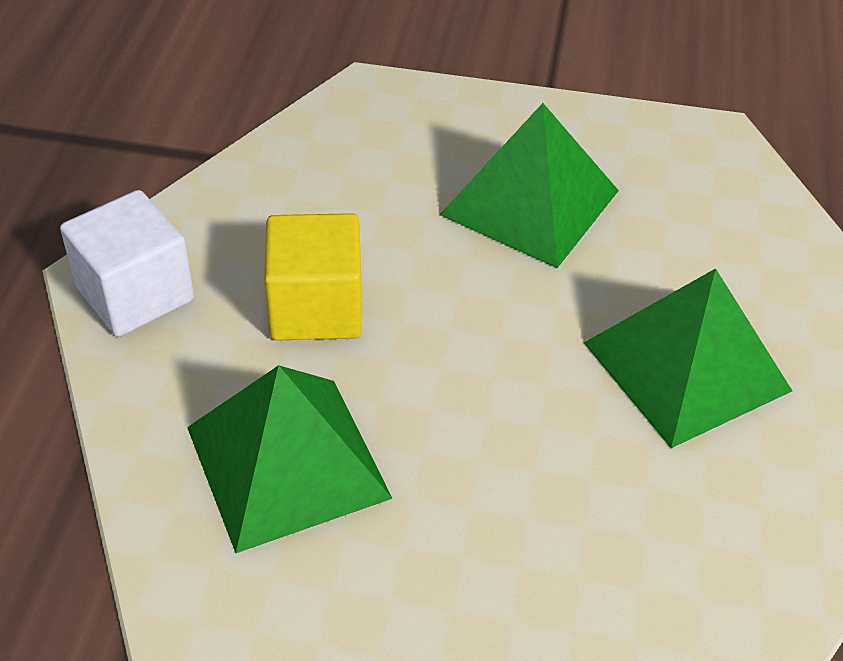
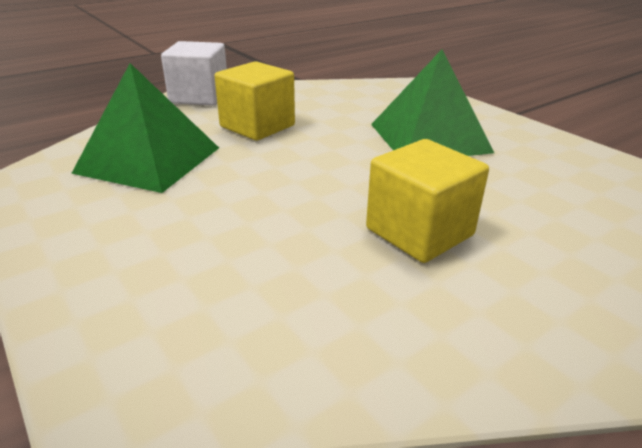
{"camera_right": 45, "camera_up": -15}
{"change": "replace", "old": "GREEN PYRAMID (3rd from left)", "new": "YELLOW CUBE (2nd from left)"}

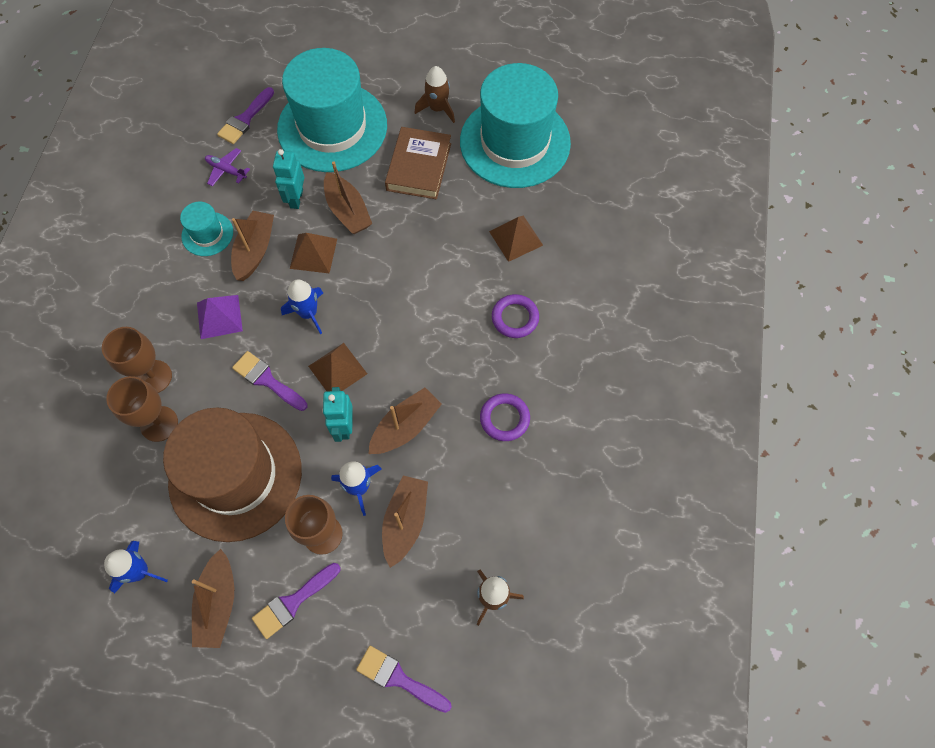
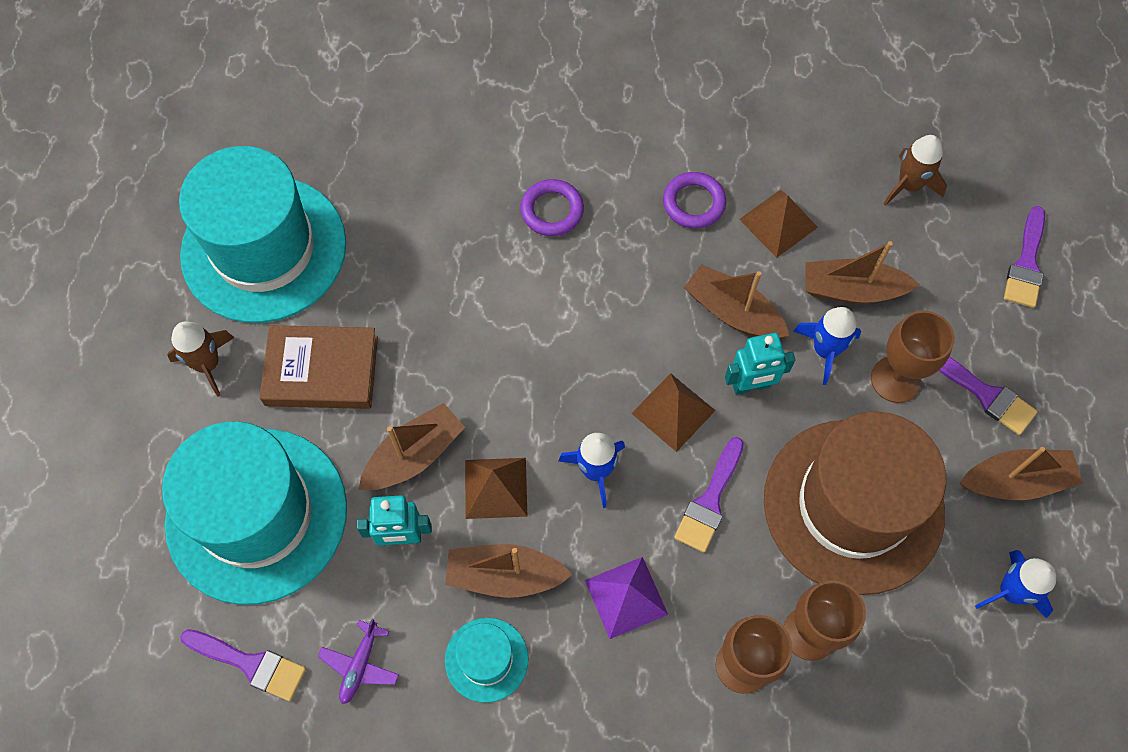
{"camera_right": -100, "camera_up": 0}
{"change": "move", "old": "BROWN PYRAMID (3rd from left)"}

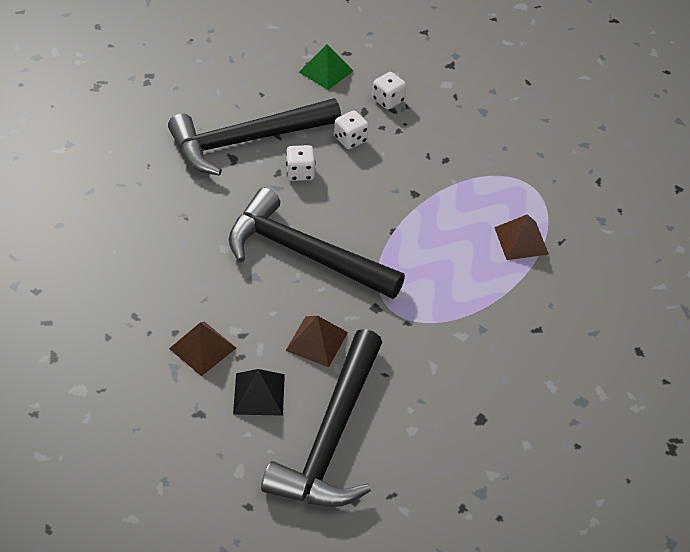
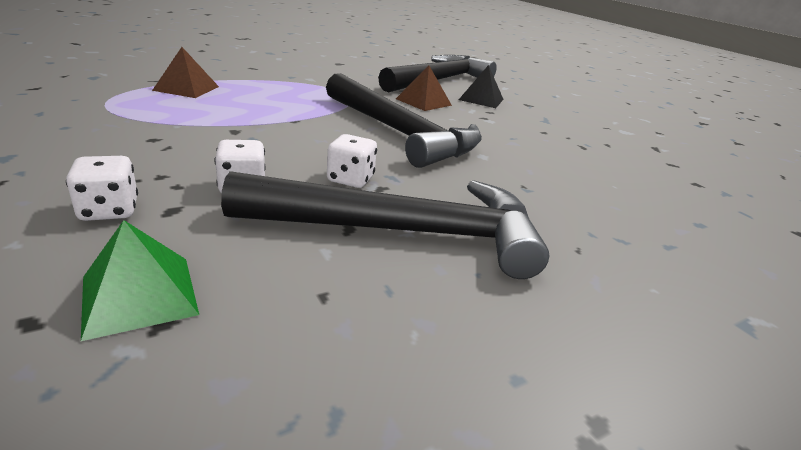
{"camera_right": -160, "camera_up": -20}
{"change": "delete", "old": "BROWN PYRAMID (1st from left)"}

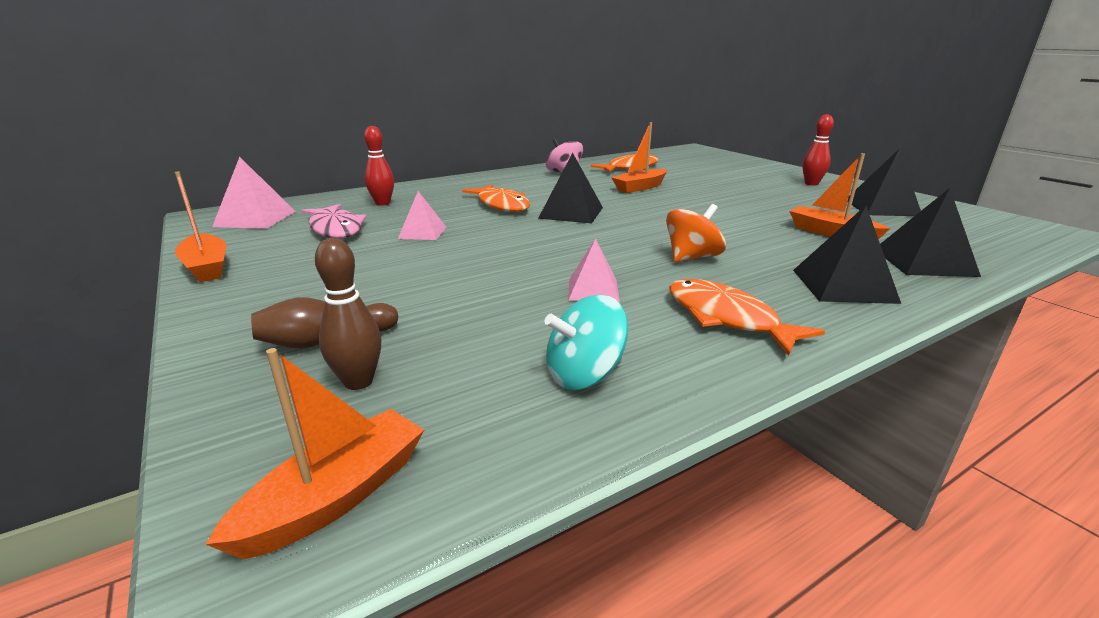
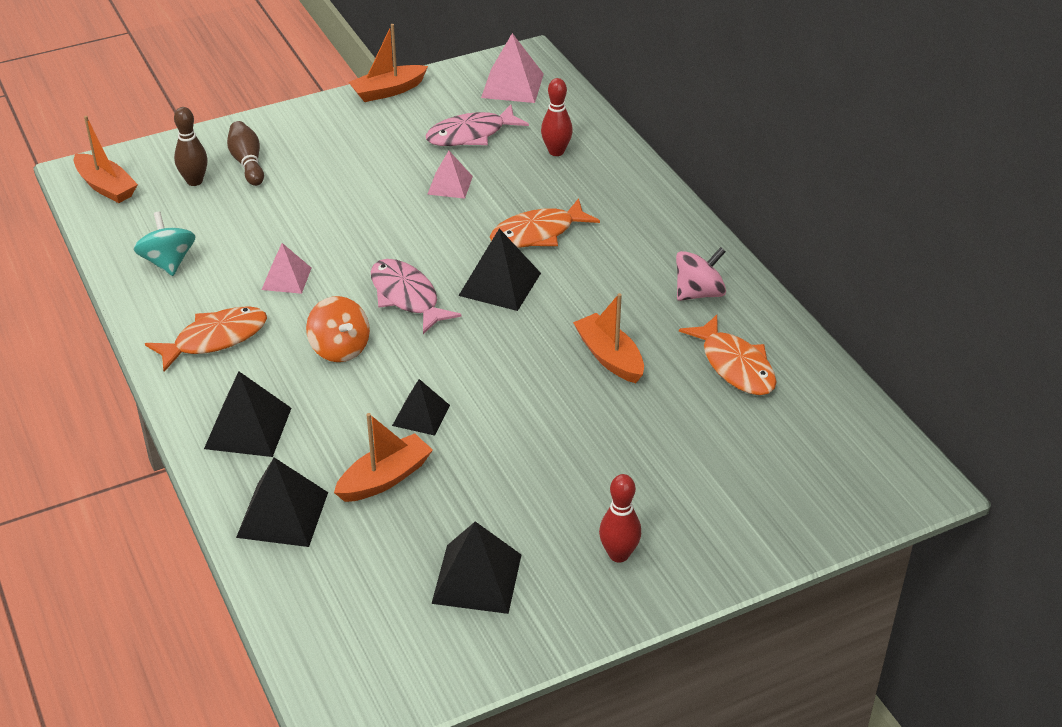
{"camera_right": 95, "camera_up": 15}
{"change": "insert", "new": "PINK FISH (1st from left)"}
{"change": "insert", "new": "BLACK PYRAMID (3rd from left)"}

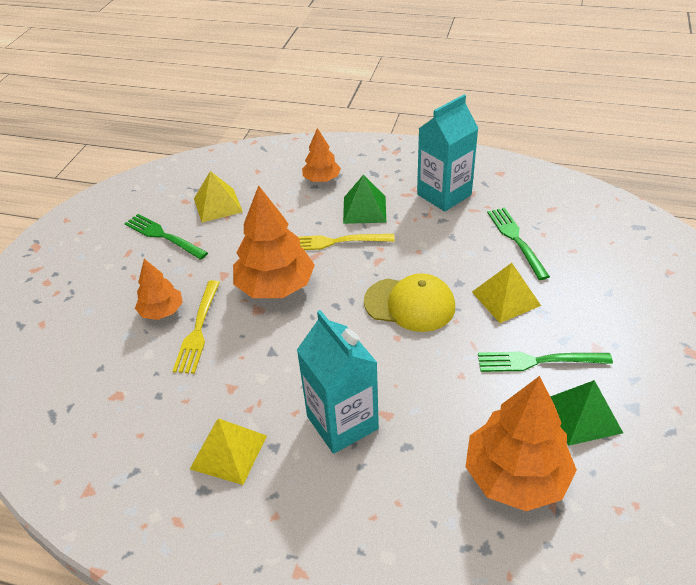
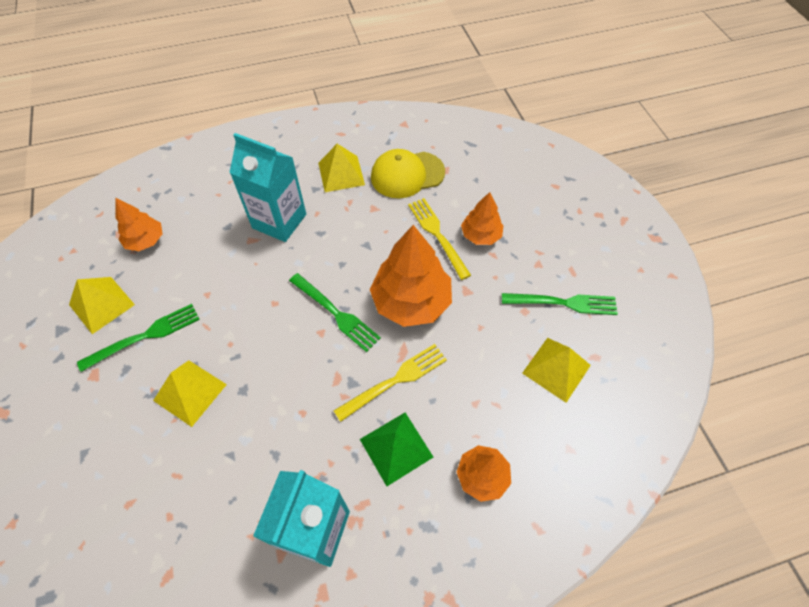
{"camera_right": 145, "camera_up": 15}
{"change": "move", "old": "YELLOW CAP"}
{"change": "move", "old": "GREEN FORK (2nd from left)"}
{"change": "recolor", "old": "GREEN PYRAMID (2nd from left)", "new": "YELLOW PYRAMID (1st from left)"}
{"change": "resize", "old": "ORANGE TREE (4th from left in the first image)", "factor": 0.56}

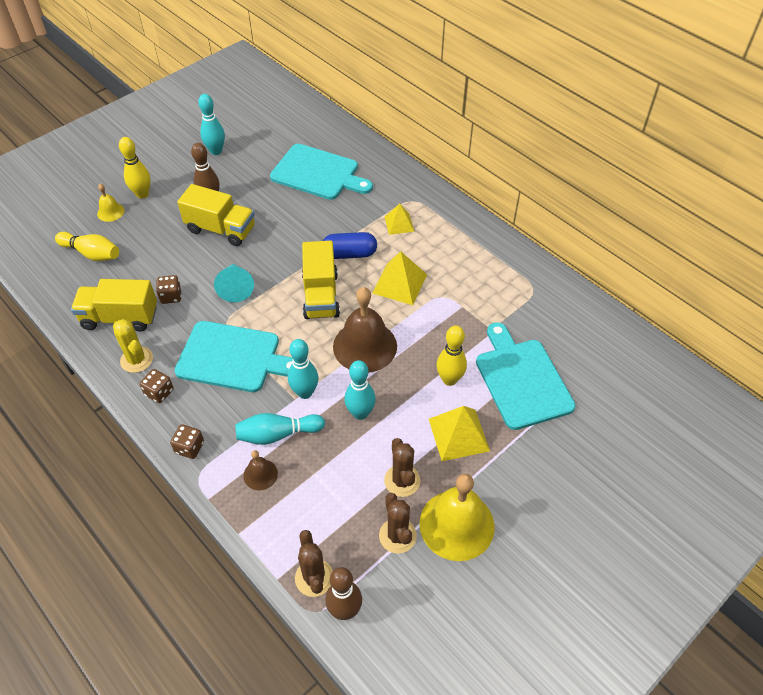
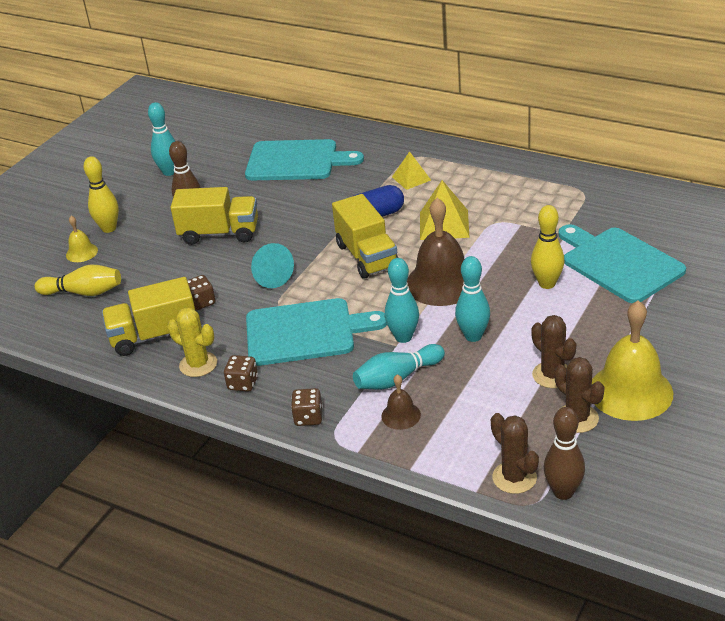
{"camera_right": -15, "camera_up": -15}
{"change": "delete", "old": "YELLOW PYRAMID (3rd from left)"}

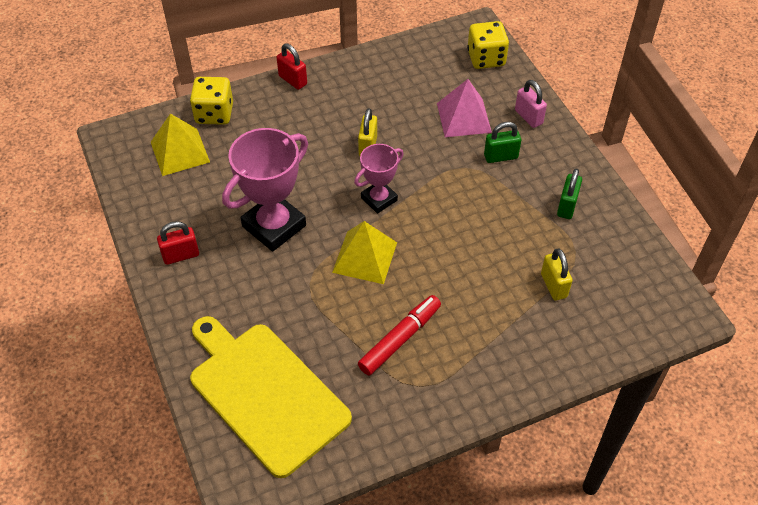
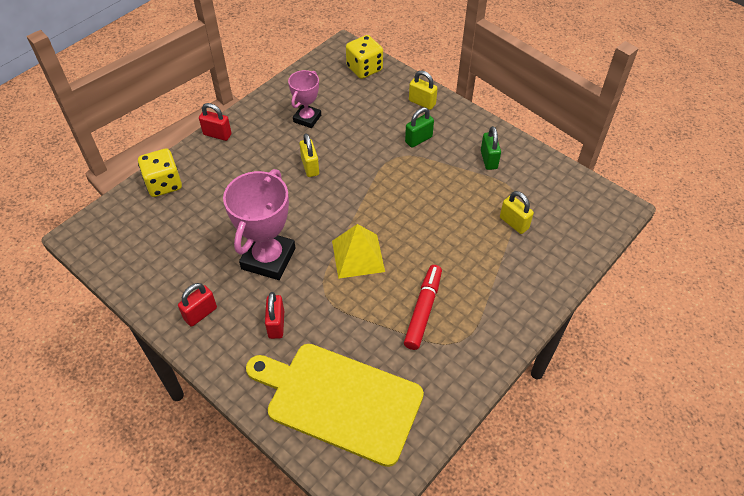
{"camera_right": -25, "camera_up": 0}
{"change": "delete", "old": "YELLOW PYRAMID (1st from left)"}
{"change": "delete", "old": "PINK PYRAMID"}
{"change": "insert", "new": "RED PADLOCK (3rd from left)"}
{"change": "move", "old": "PINK TROPHY (2nd from left)"}
{"change": "recolor", "old": "PINK PADLOCK", "new": "YELLOW PADLOCK (2nd from left)"}

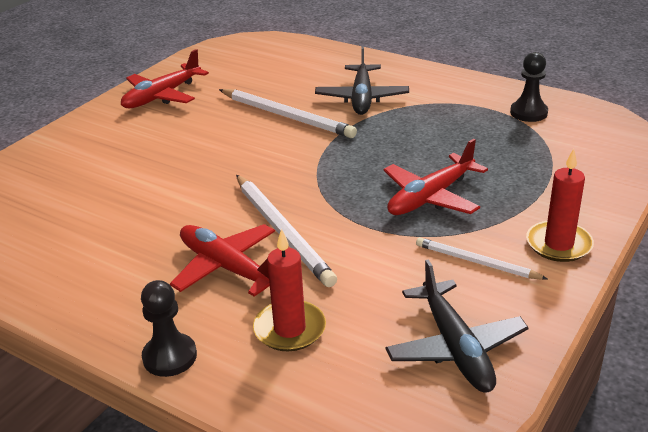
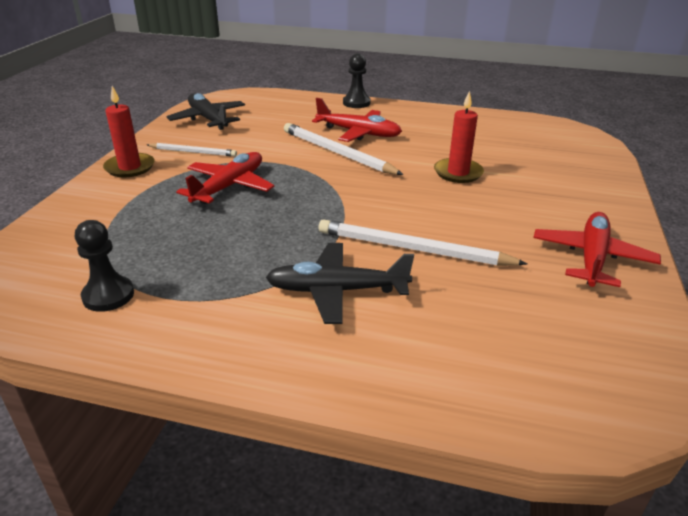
{"camera_right": 160, "camera_up": 0}
{"change": "move", "old": "RED CANDLE (1st from left in the first image)", "new": "RED CANDLE (2nd from left)"}
{"change": "rotate", "old": "BLACK PLANE (1st from left in the first image)", "degrees": -75}

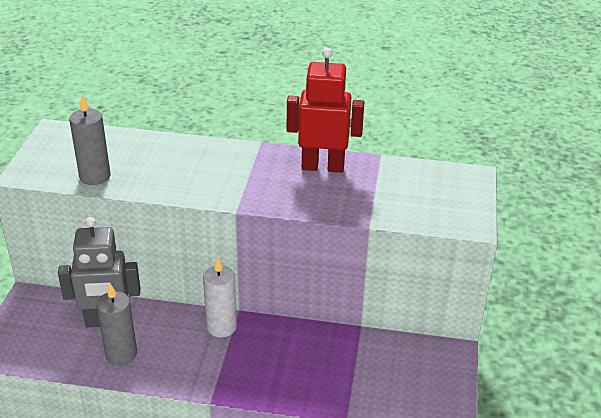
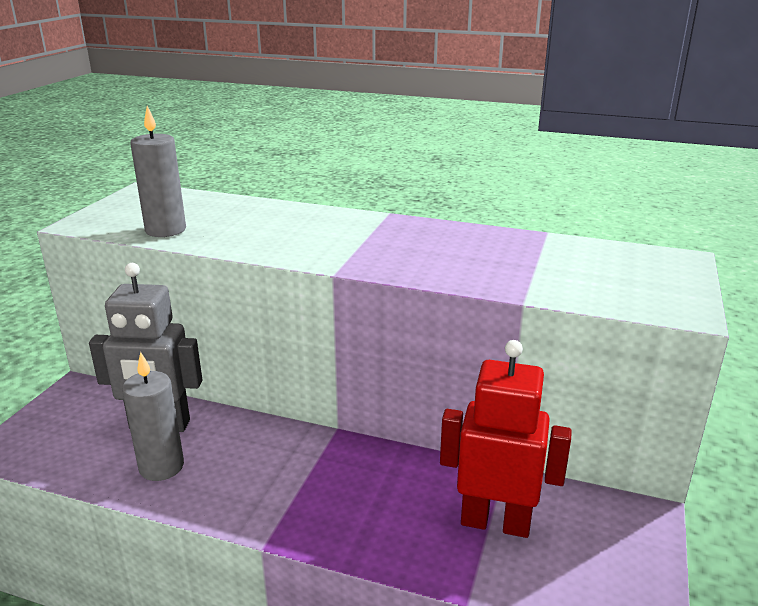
{"camera_right": 10, "camera_up": -10}
{"change": "delete", "old": "WHITE CANDLE"}
{"change": "move", "old": "RED ROBOT"}

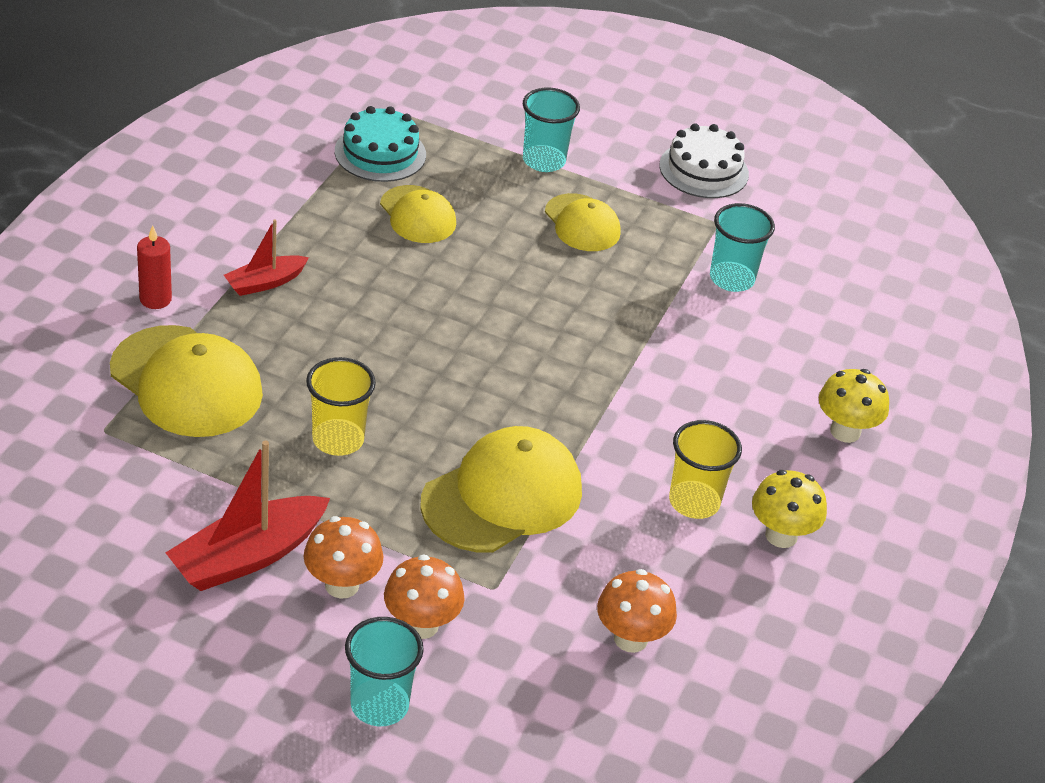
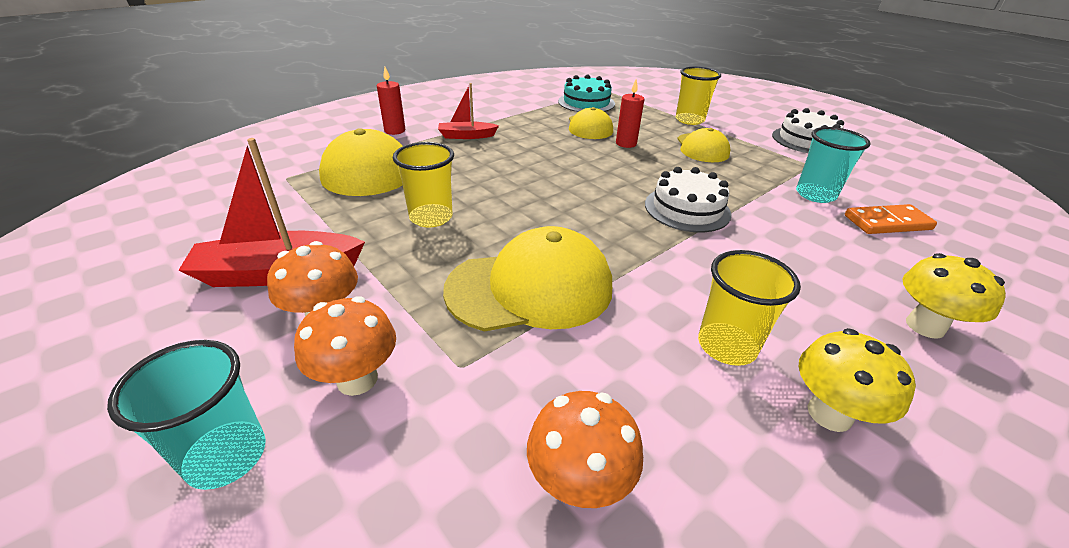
{"camera_right": 30, "camera_up": -5}
{"change": "insert", "new": "RED CANDLE (2nd from left)"}
{"change": "insert", "new": "WHITE CAKE (1st from left)"}
{"change": "insert", "new": "ORANGE DOMINO"}
{"change": "recolor", "old": "TURQUOISE CUP (2nd from left)", "new": "YELLOW CUP (2nd from left)"}

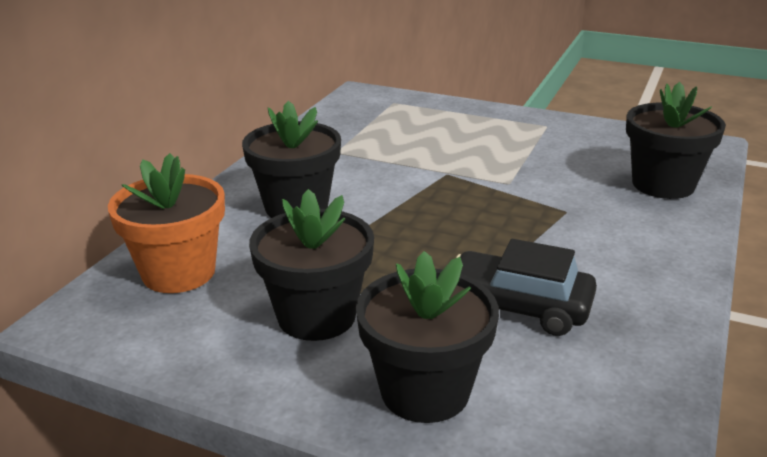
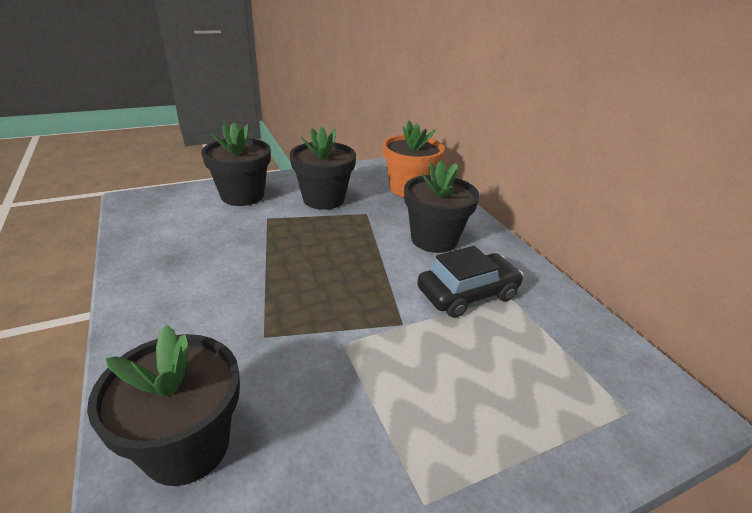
{"camera_right": 130, "camera_up": 5}
{"change": "move", "old": "BLACK CAR"}

